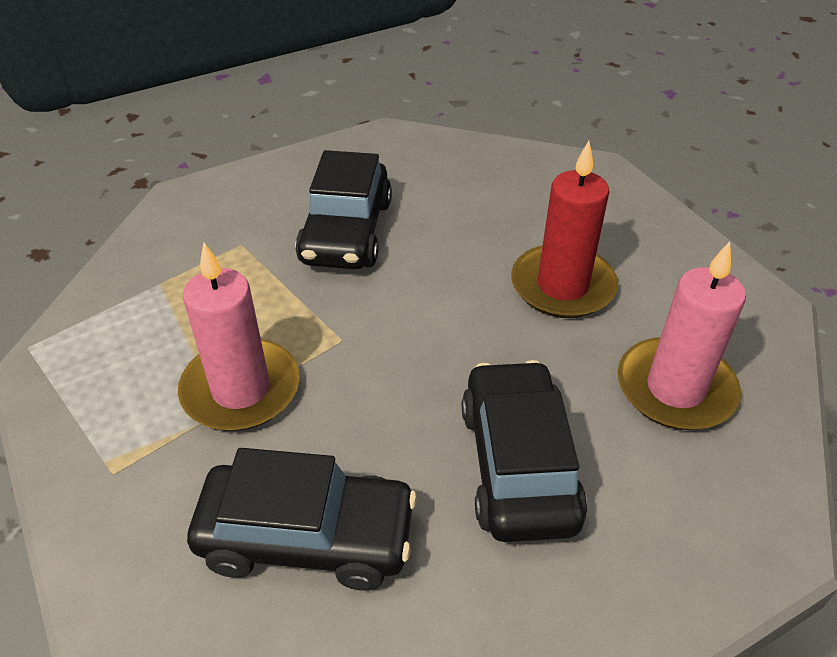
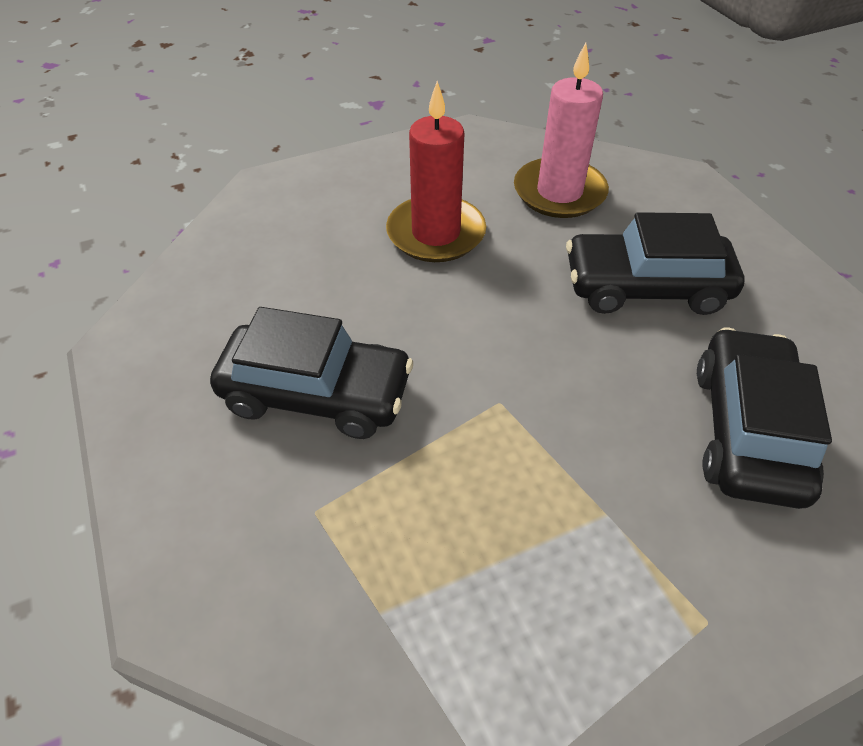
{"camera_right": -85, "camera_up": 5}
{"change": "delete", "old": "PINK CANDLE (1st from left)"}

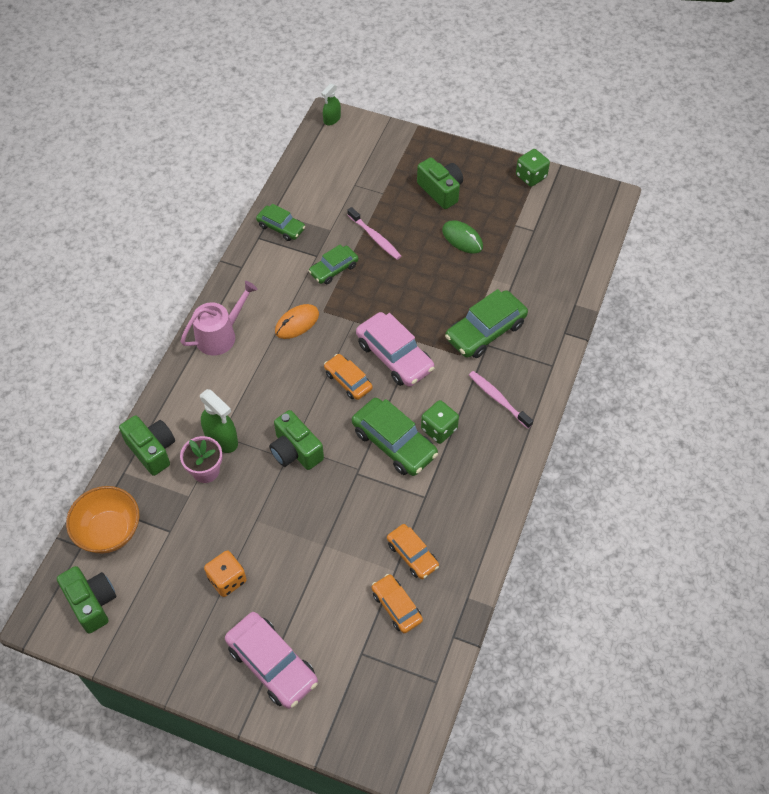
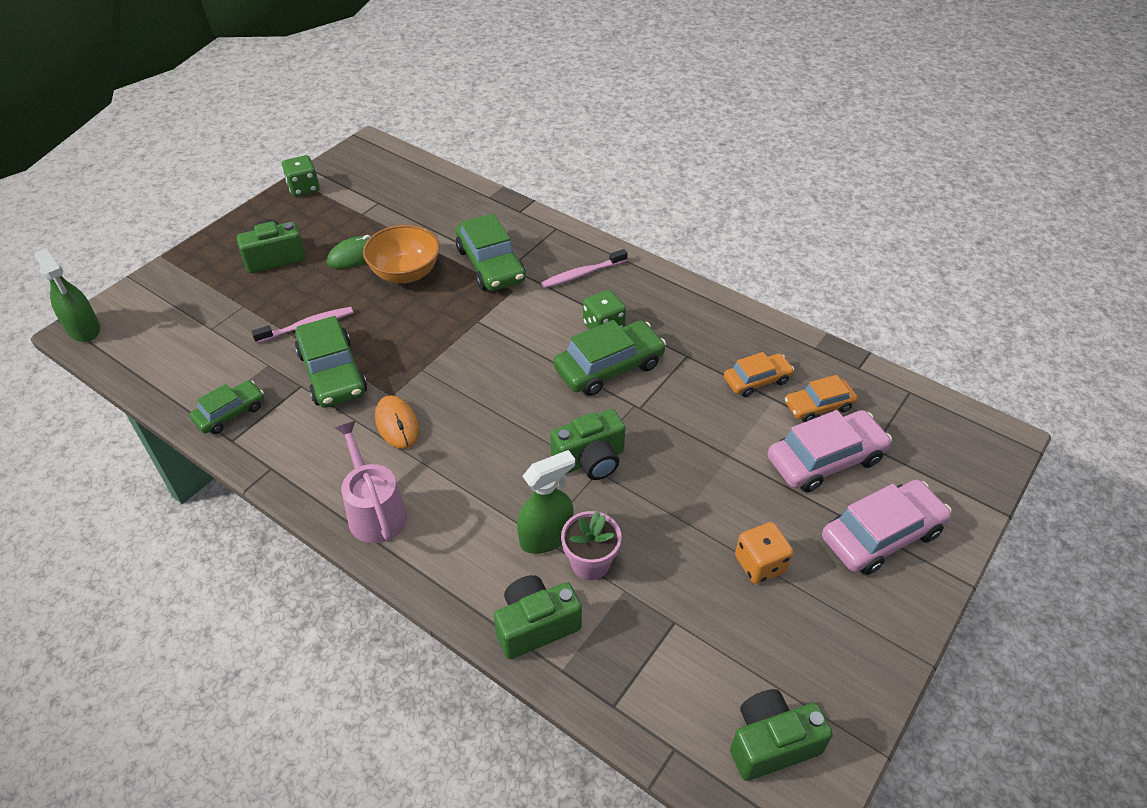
{"camera_right": -75, "camera_up": -10}
{"change": "delete", "old": "ORANGE CAR (1st from left)"}
{"change": "move", "old": "ORANGE BOWL"}
{"change": "move", "old": "PINK CAR (2nd from left in the first image)", "new": "PINK CAR (1st from left)"}
{"change": "resize", "old": "GREEN CAR (2nd from left)", "factor": 1.64}
{"change": "resize", "old": "GREEN SPRAY BOTTLE (2nd from left in the first image)", "factor": 1.55}

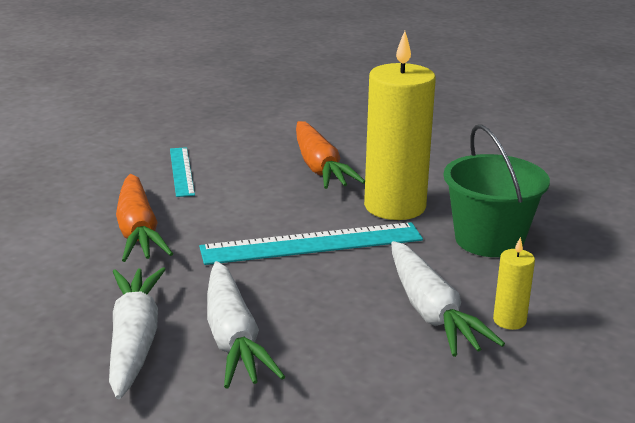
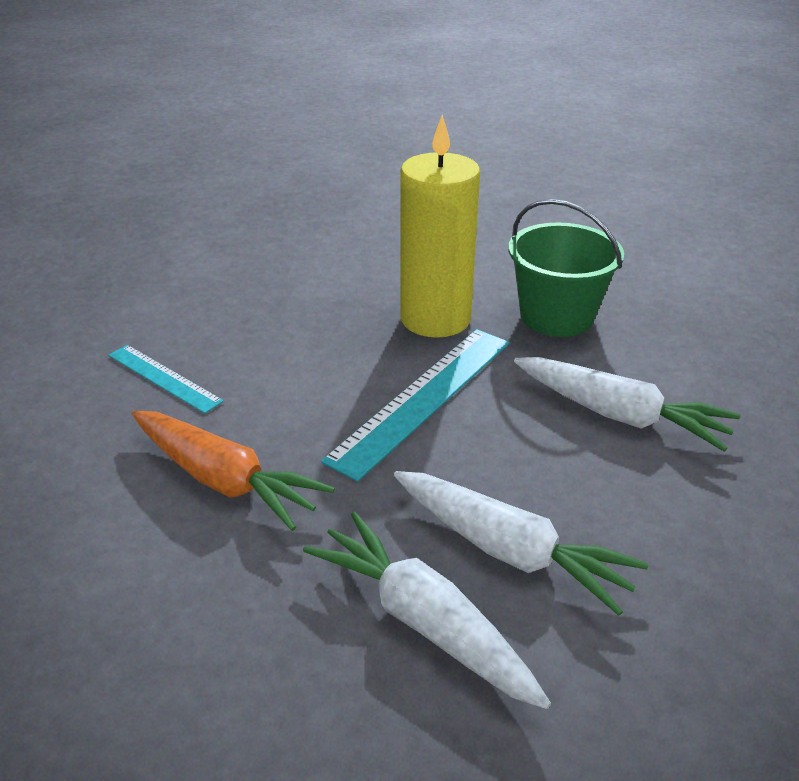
{"camera_right": -40, "camera_up": 10}
{"change": "delete", "old": "ORANGE CARROT (2nd from left)"}
{"change": "delete", "old": "YELLOW CANDLE (2nd from left)"}

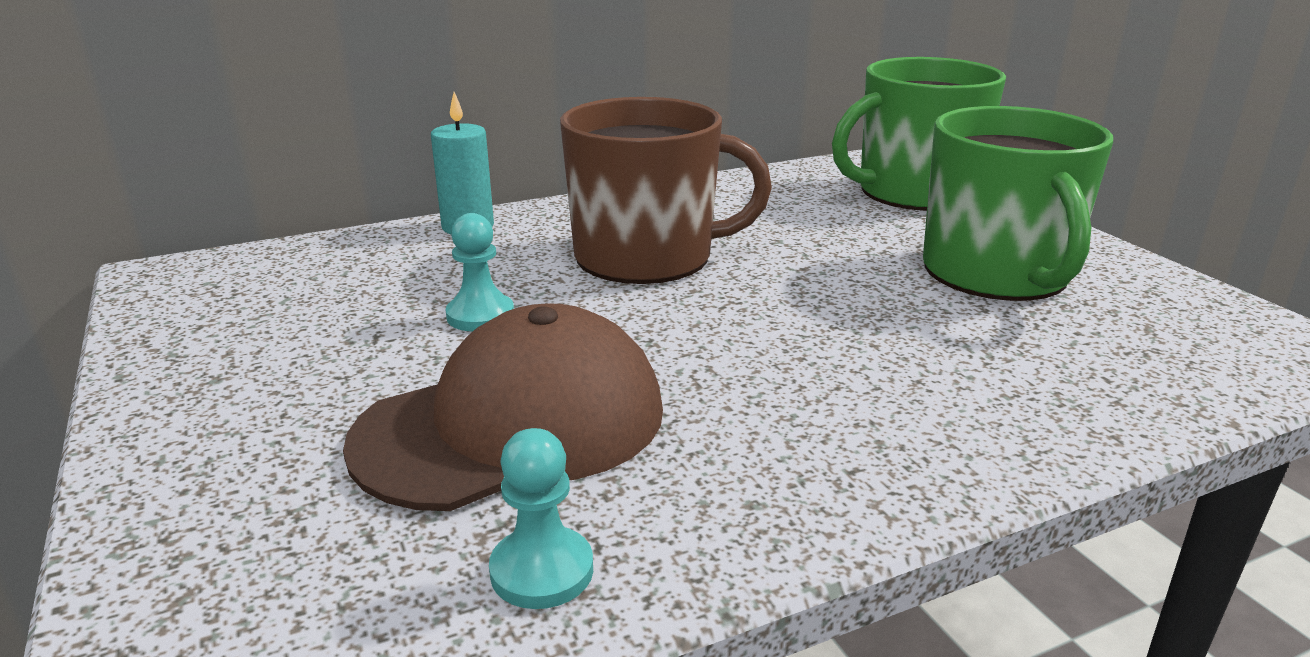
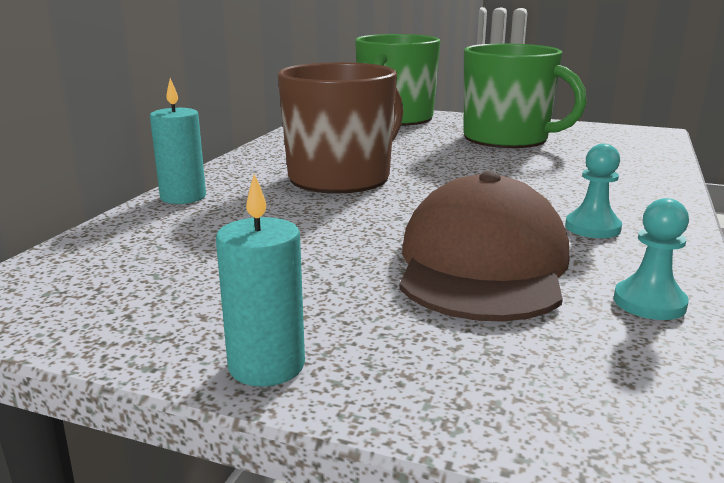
{"camera_right": -45, "camera_up": -5}
{"change": "insert", "new": "TURQUOISE CANDLE (2nd from left)"}
{"change": "move", "old": "TURQUOISE PAWN (1st from left)"}

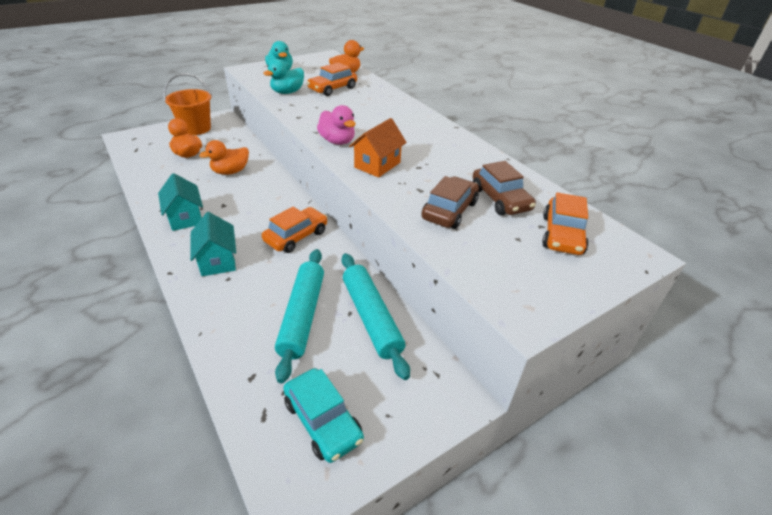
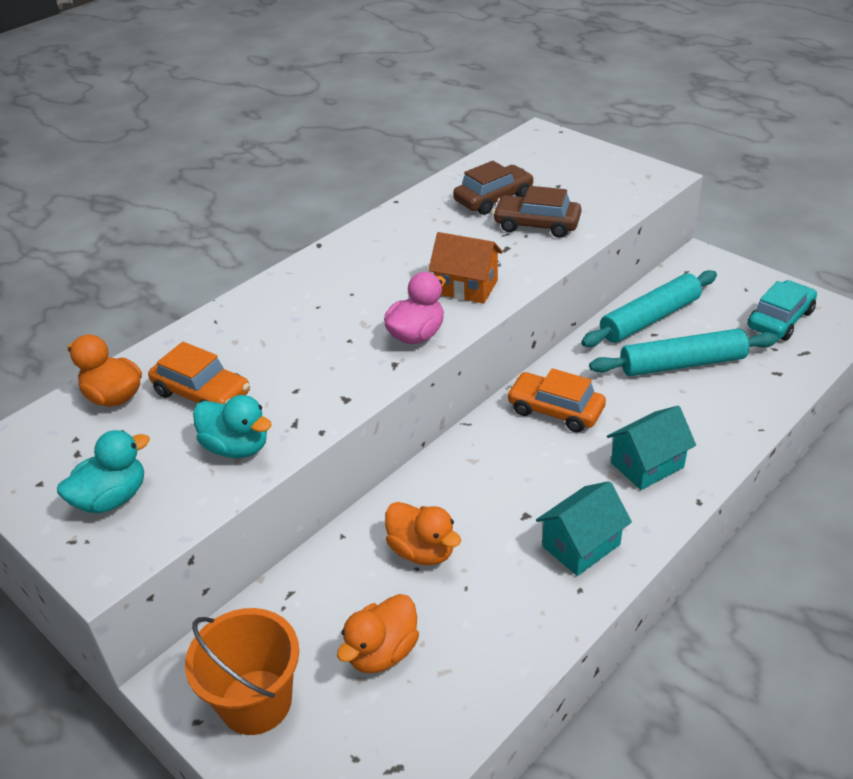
{"camera_right": -100, "camera_up": 0}
{"change": "delete", "old": "ORANGE CAR (3rd from left)"}

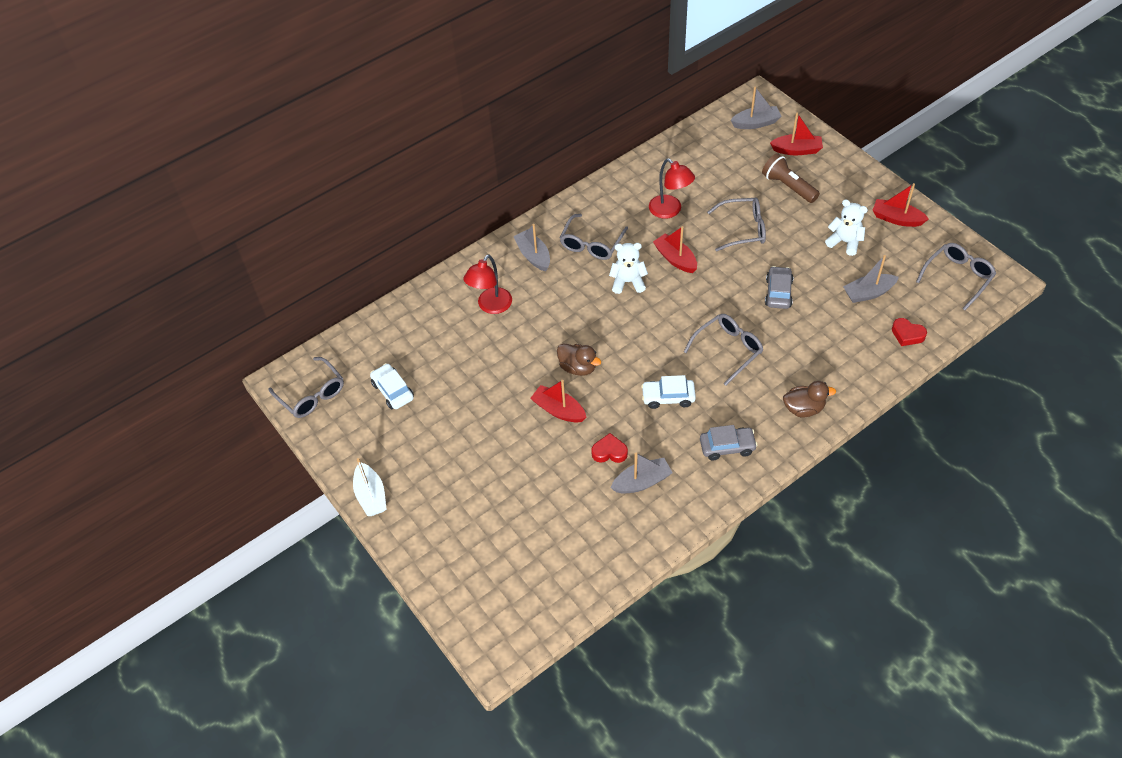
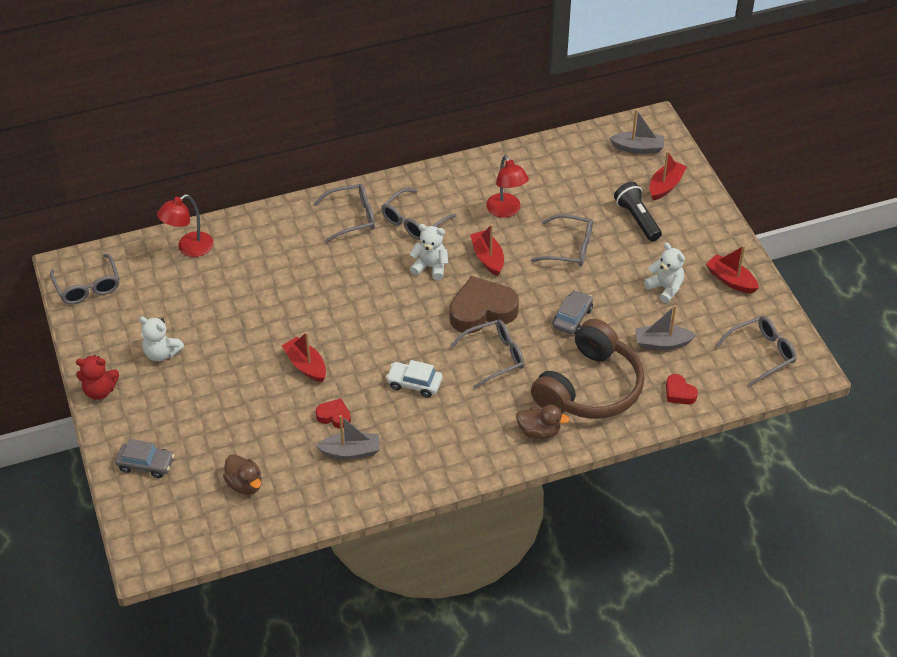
{"camera_right": 15, "camera_up": -5}
{"change": "delete", "old": "WHITE CAR (1st from left)"}
{"change": "insert", "new": "WHITE TEDDY BEAR (1st from left)"}
{"change": "insert", "new": "BROWN HEART"}
{"change": "insert", "new": "BROWN HEADPHONES"}
{"change": "move", "old": "RED LAMP (1st from left)"}
{"change": "move", "old": "BROWN DUCK (1st from left)"}
{"change": "move", "old": "GREY CAR (1st from left)"}
{"change": "replace", "old": "WHITE BOAT", "new": "RED TEDDY BEAR"}
{"change": "replace", "old": "GREY BOAT (1st from left)", "new": "GREY GLASSES (2nd from left)"}
{"change": "recolor", "old": "BROWN FLASHLIGHT", "new": "BLACK FLASHLIGHT"}
{"change": "rotate", "old": "RED BOAT (3rd from left)", "degrees": -75}

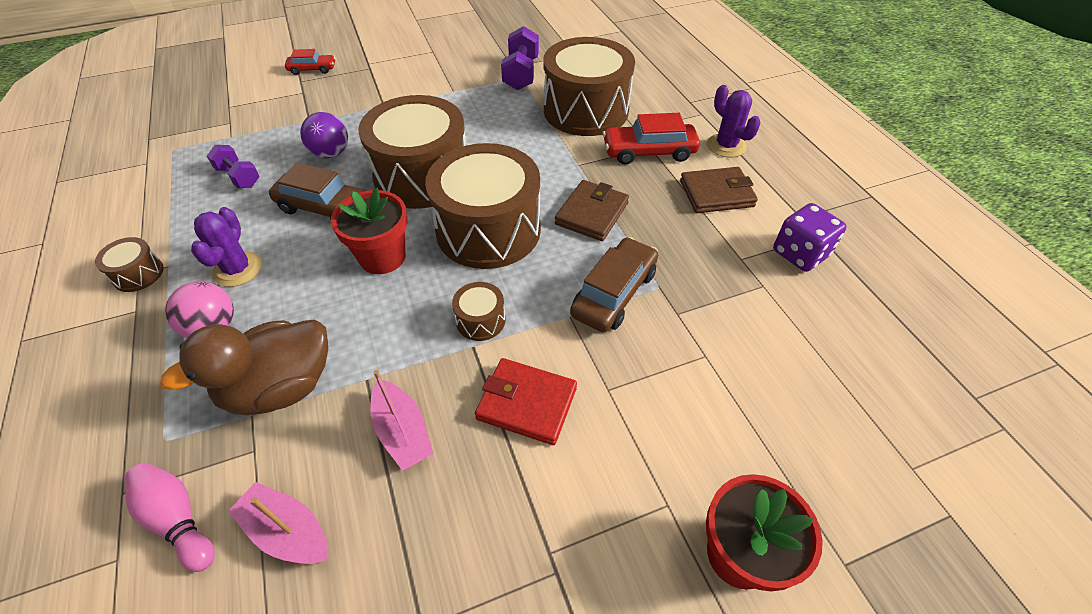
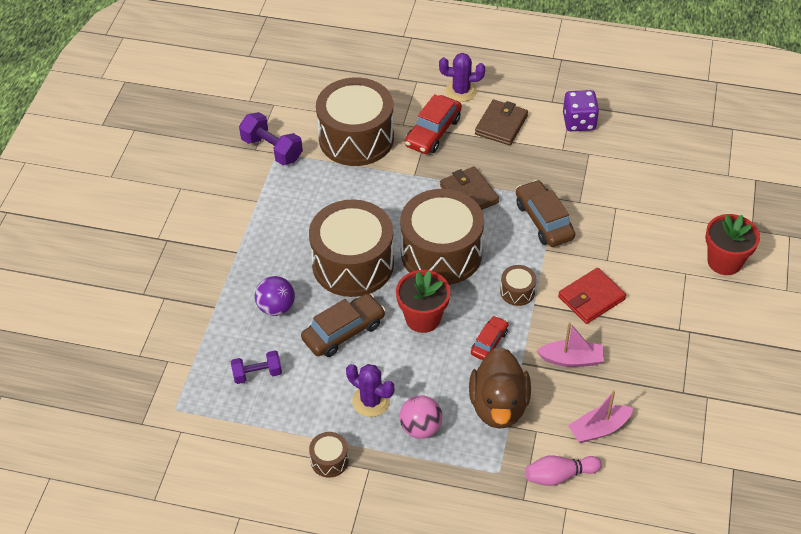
{"camera_right": -55, "camera_up": 0}
{"change": "move", "old": "RED CAR (1st from left in the first image)", "new": "RED CAR (2nd from left)"}

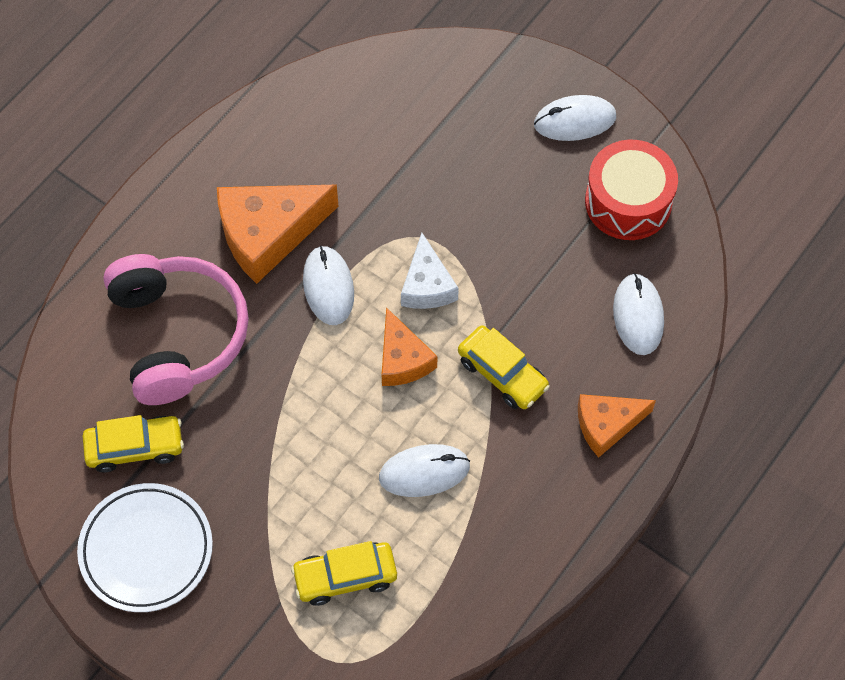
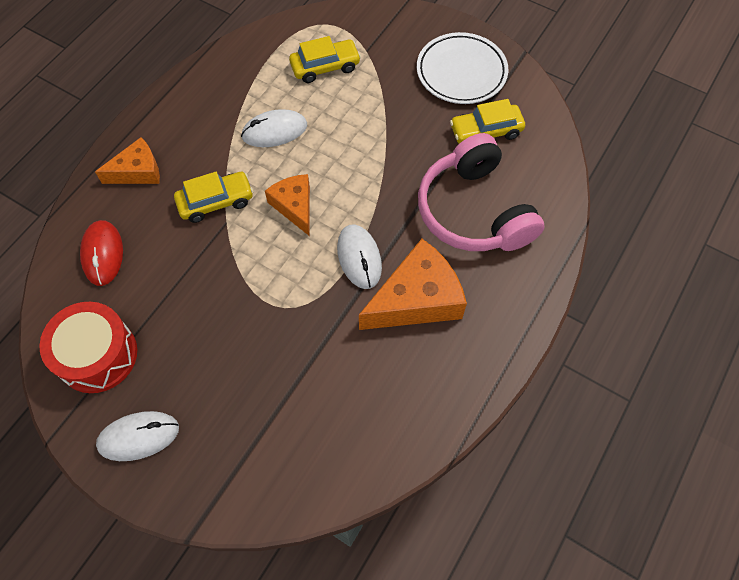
{"camera_right": 175, "camera_up": 0}
{"change": "delete", "old": "WHITE CHEESE"}
{"change": "recolor", "old": "WHITE MOUSE (4th from left)", "new": "RED MOUSE"}
{"change": "rotate", "old": "YELLOW CAR (3rd from left in the first image)", "degrees": 120}

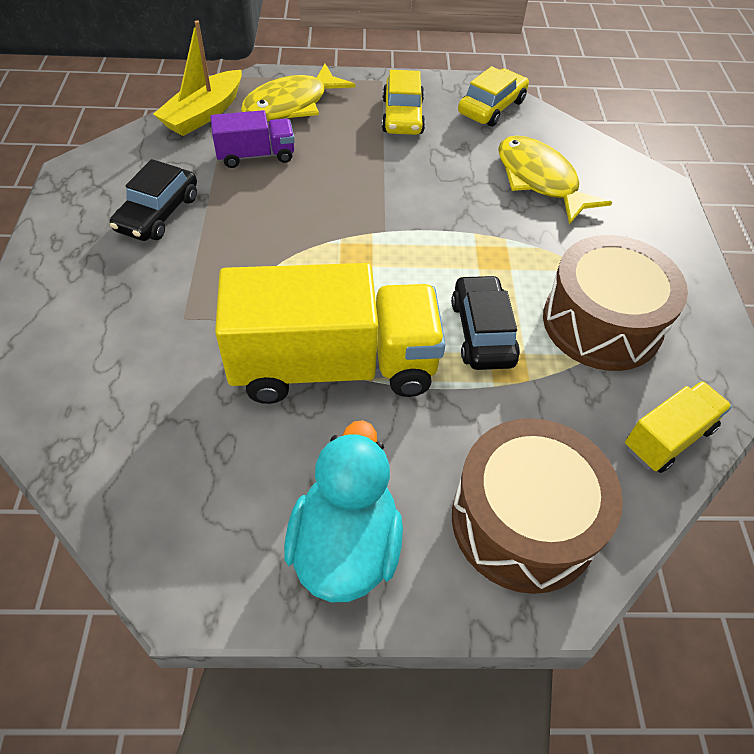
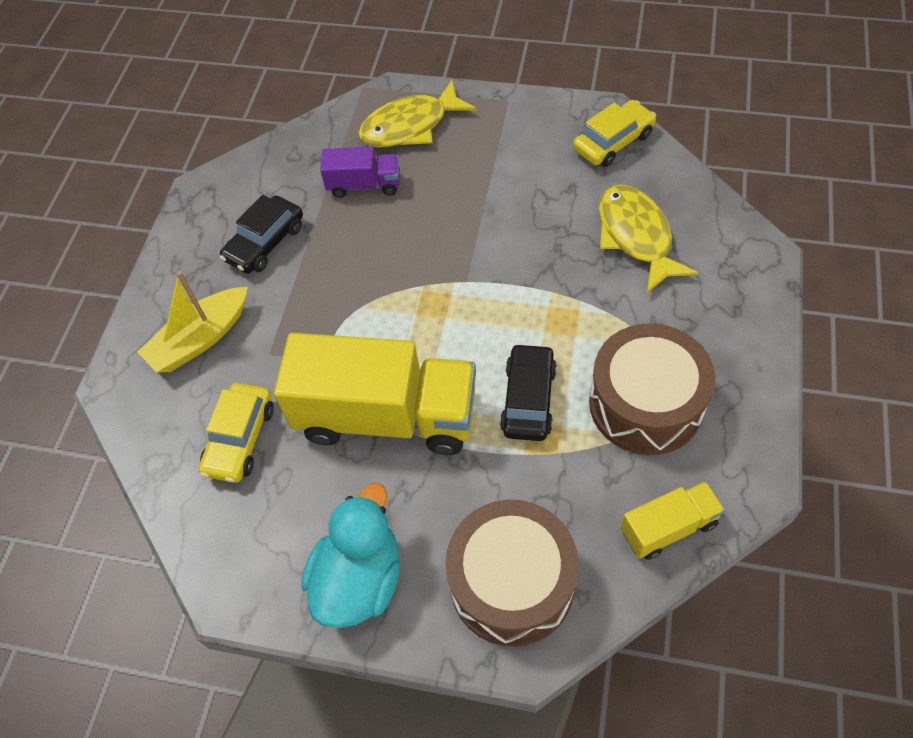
{"camera_right": 20, "camera_up": 5}
{"change": "move", "old": "YELLOW BOAT"}
{"change": "move", "old": "YELLOW CAR (1st from left)"}

